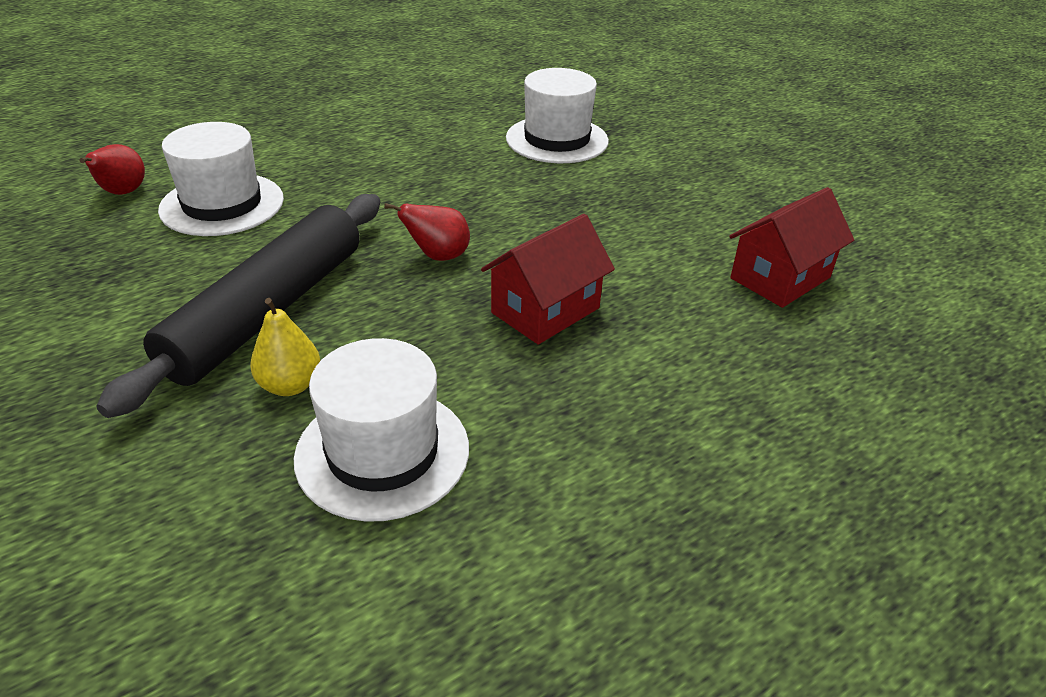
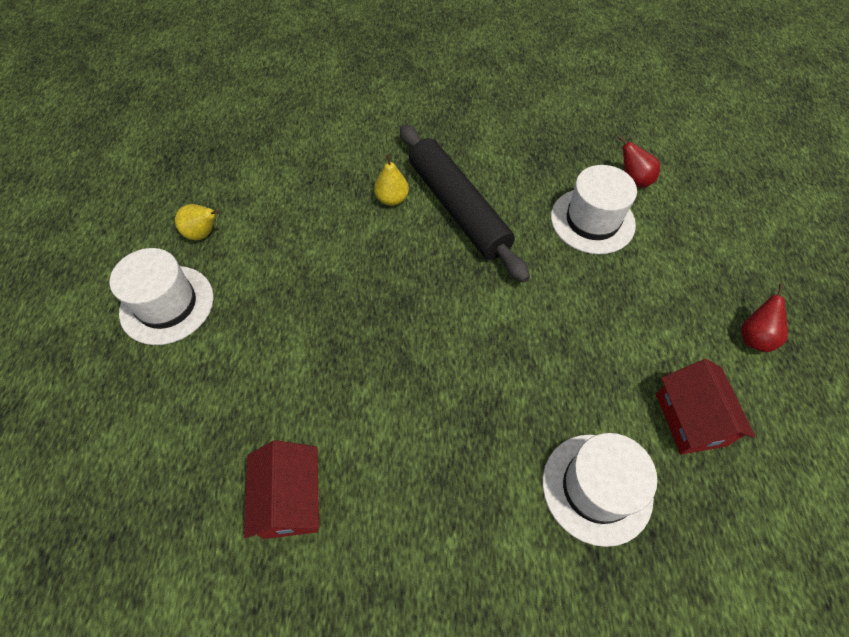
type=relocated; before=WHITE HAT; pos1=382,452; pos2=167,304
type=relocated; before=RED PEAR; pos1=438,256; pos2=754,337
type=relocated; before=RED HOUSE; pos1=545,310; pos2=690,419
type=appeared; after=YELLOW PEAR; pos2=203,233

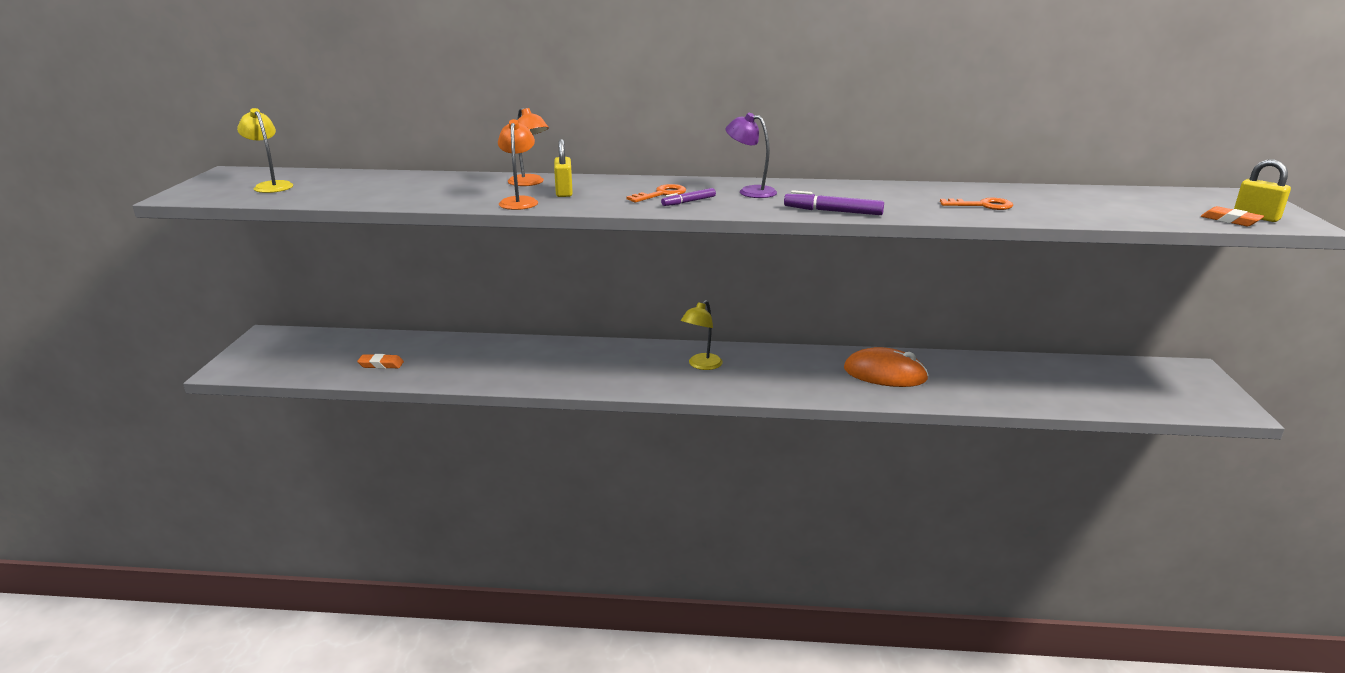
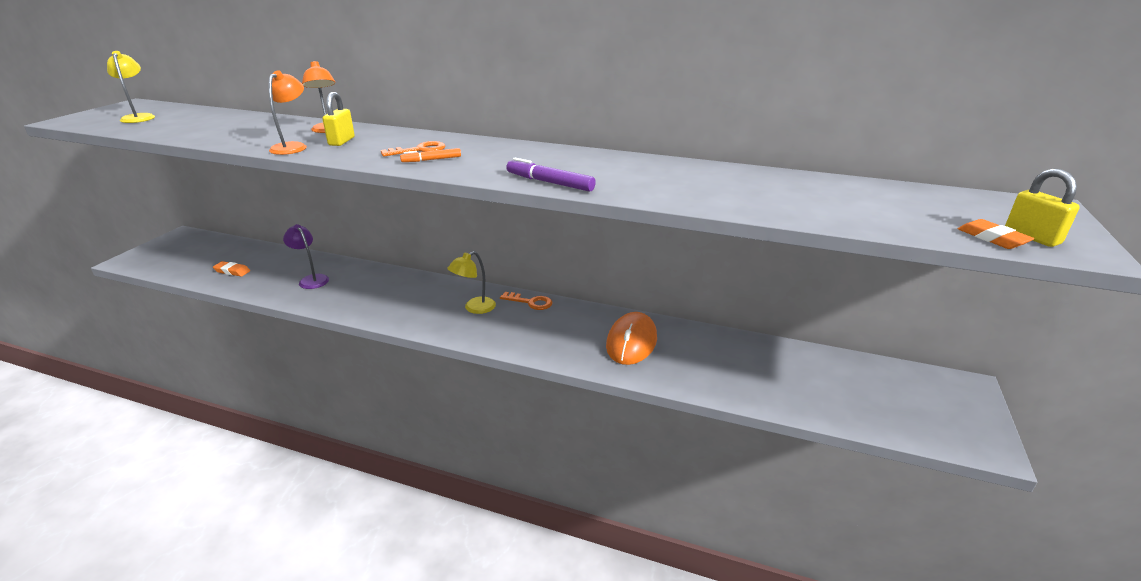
type=colour; before=PURPLE MARKER; after=ORANGE MARKER; pos1=688,202; pos2=431,160
type=relocated; before=PURPLE LAMP; pos1=750,191; pos2=311,279
type=spun; before=ORANGE MOUSE; pos1=885,374; pos2=631,342; turn=75
type=relocated; before=ORANGE KEY; pos1=982,205; pos2=530,302

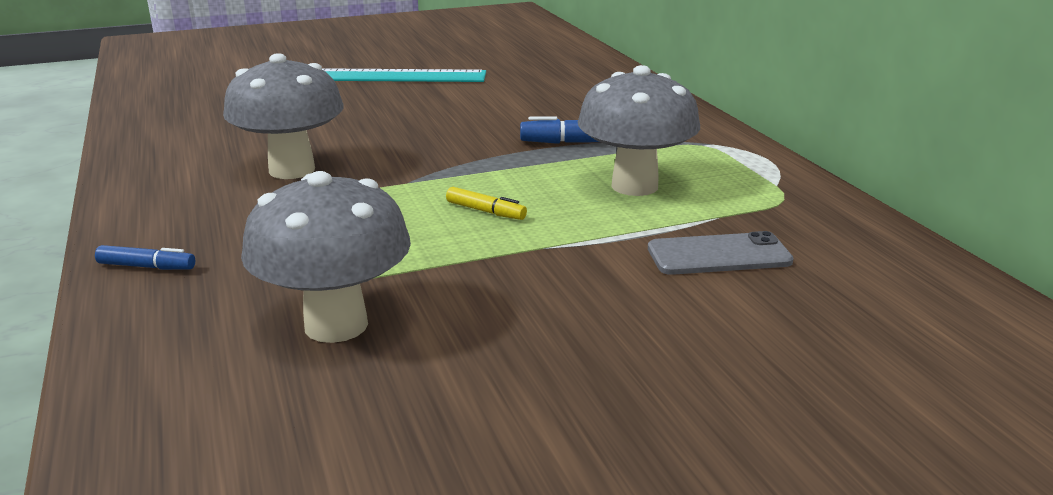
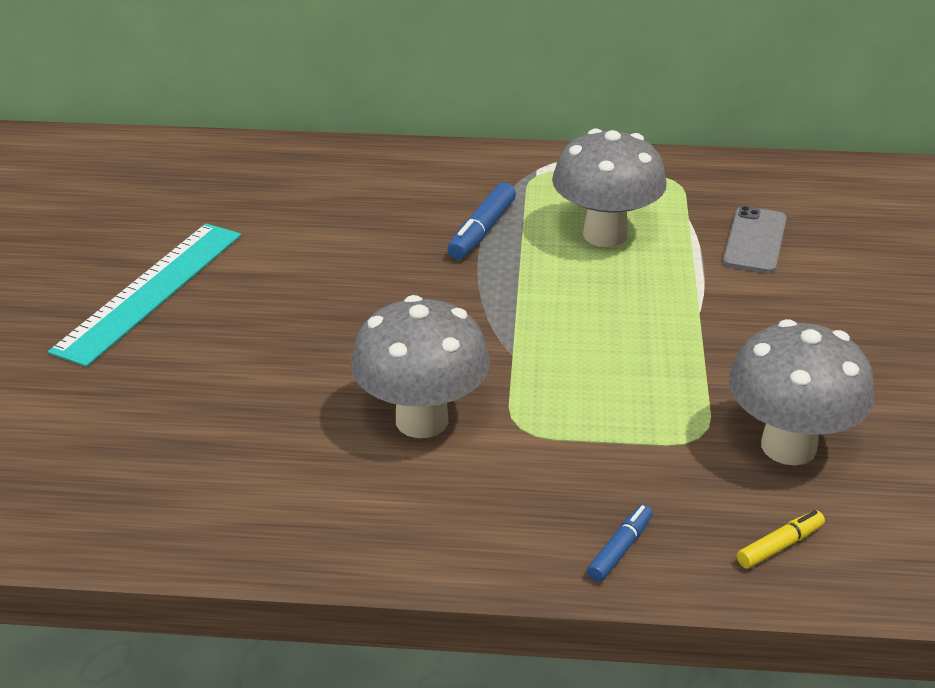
type=relocated; before=YELLOW MARKER; pos1=485,211; pos2=779,546

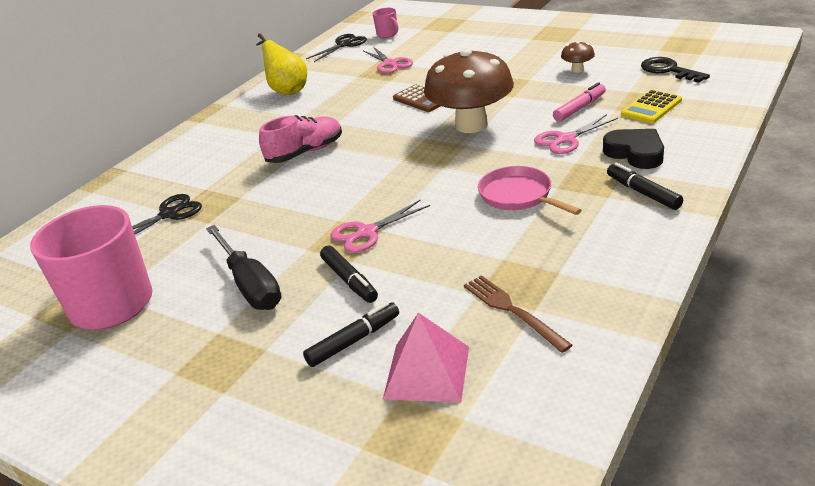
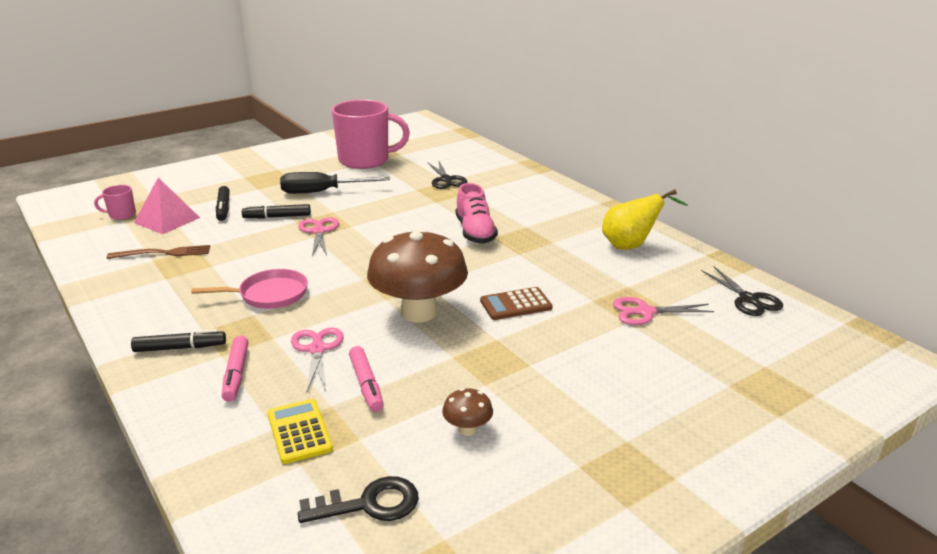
type=relocated; before=PINK MUG; pos1=387,34; pos2=121,215
type=exchanged; before=BLACK HEART; after=PINK MARKER; pos1=635,153; pos2=236,374

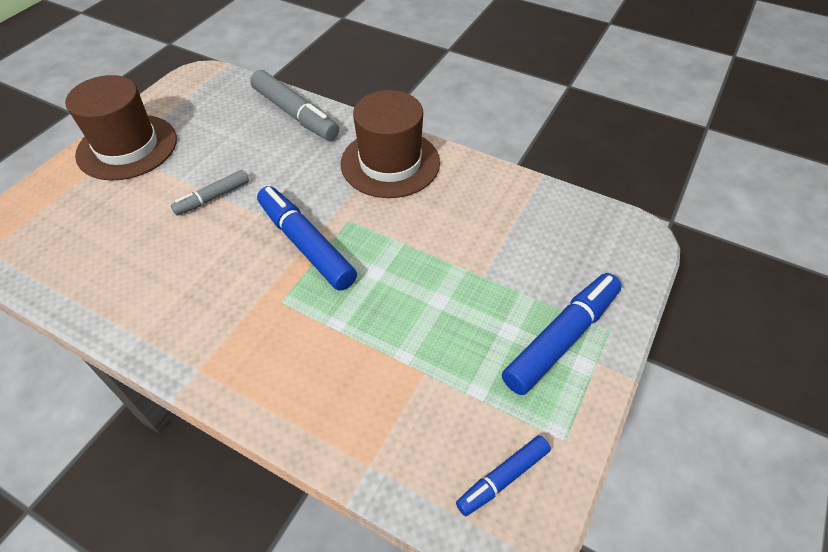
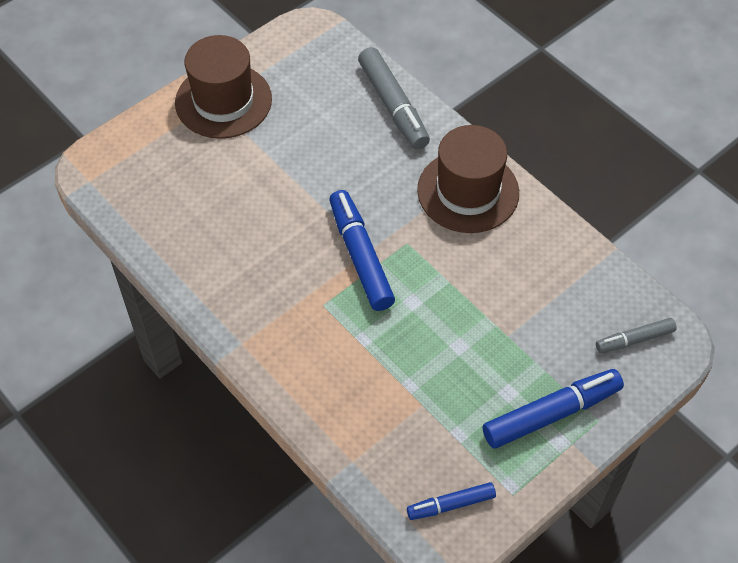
type=relocated; before=GREY MARKER; pos1=212,198; pos2=634,339

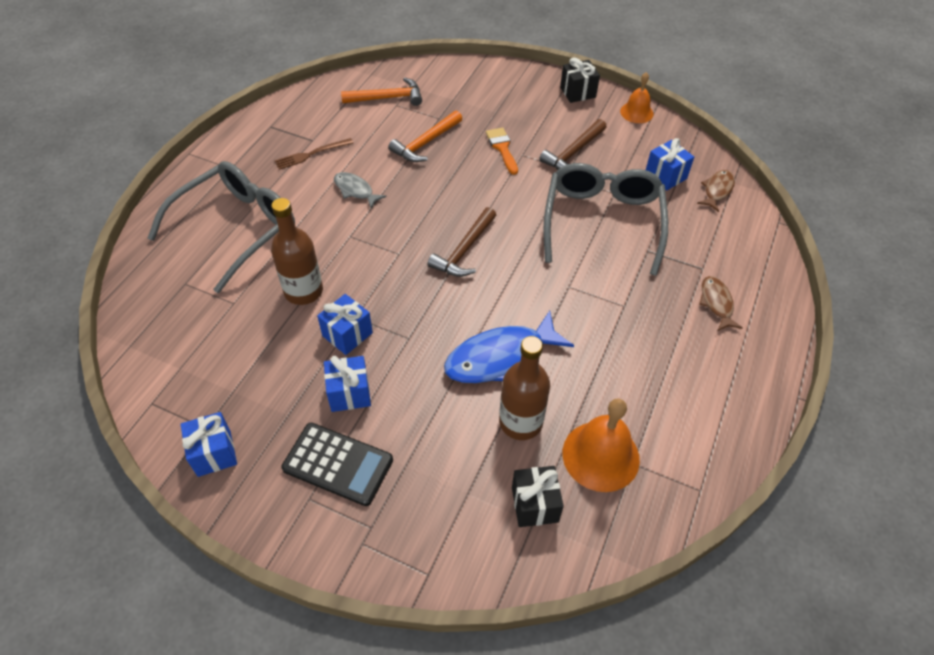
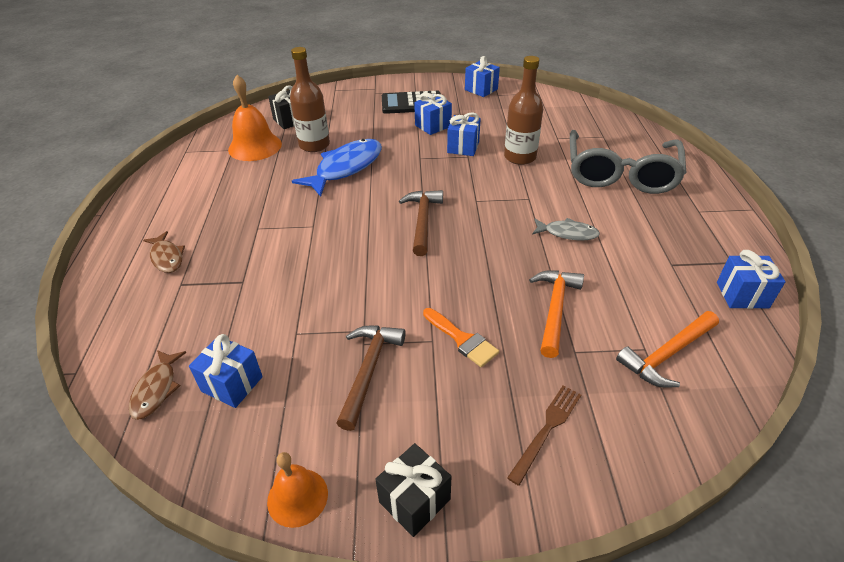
type=relocated; before=BROWN FORK; pos1=311,154; pos2=547,430
type=missing; before=GREY GLASSES; pos1=602,222
type=appeared; after=BLUE GIFT; pos2=742,295

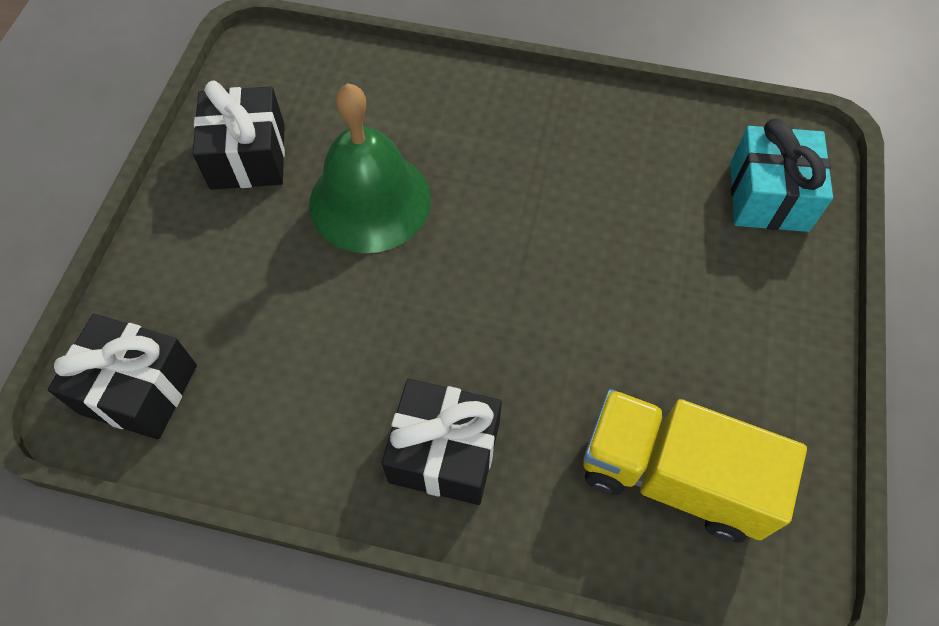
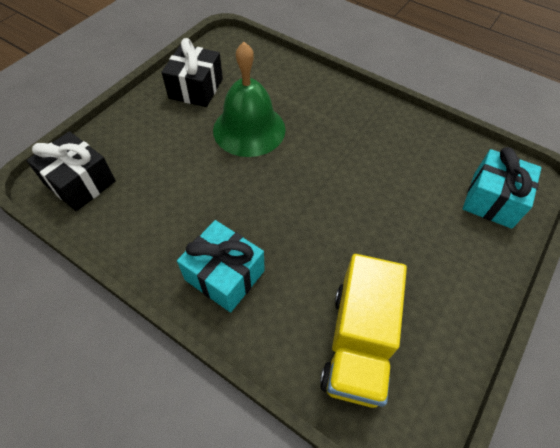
type=colour; before=BLACK GIFT; after=TURQUOISE GIFT; pos1=444,452; pos2=225,275
type=spun; before=YELLOW TRUCK; pos1=672,477; pos2=358,342; turn=-120

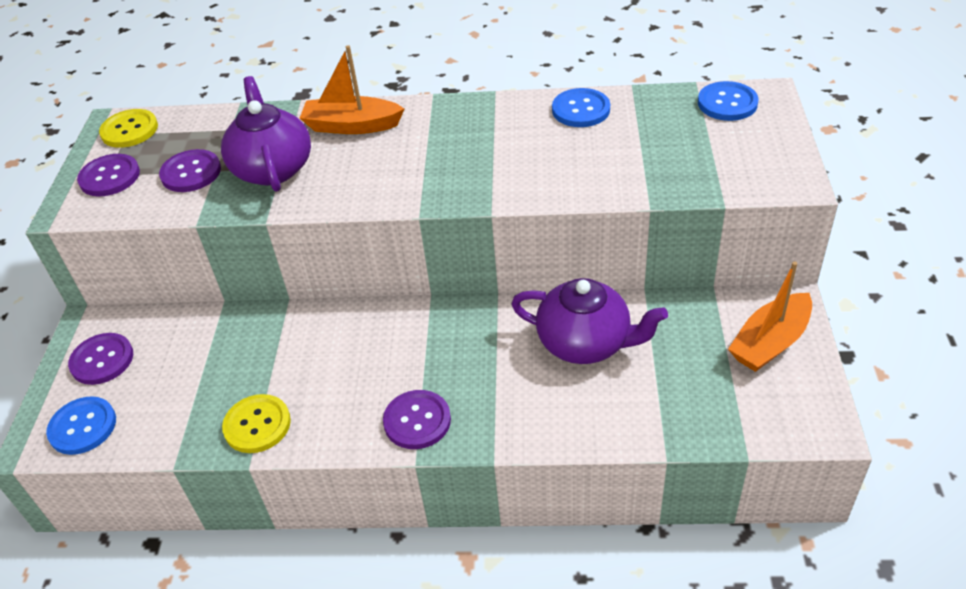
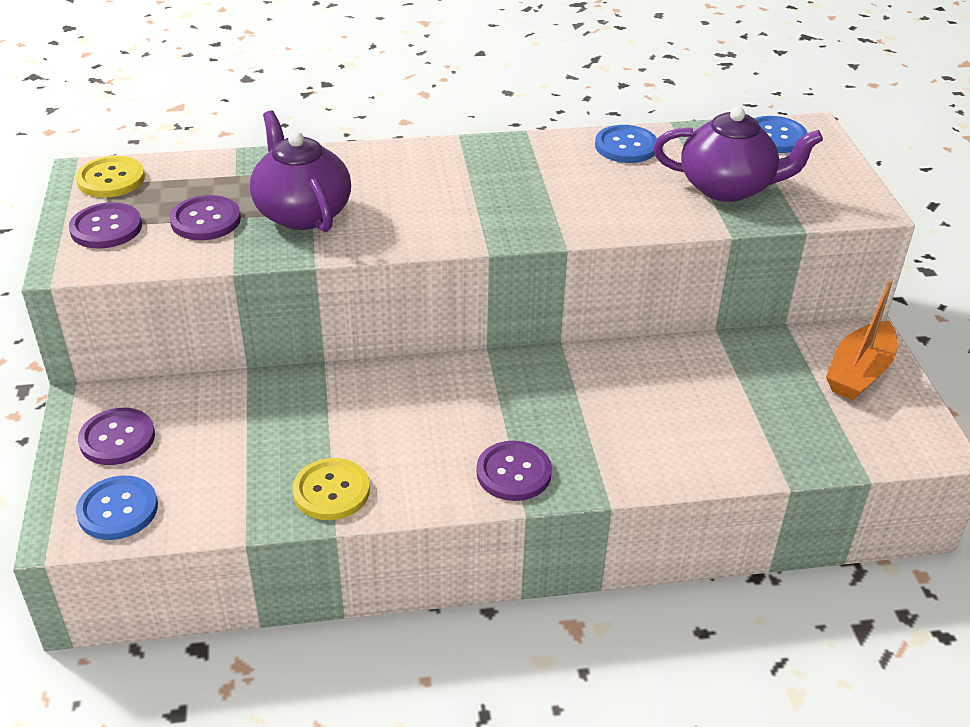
type=missing; before=ORANGE BOAT; pos1=352,126
type=relocated; before=PURPLE TEAPOT; pos1=585,343; pos2=728,187

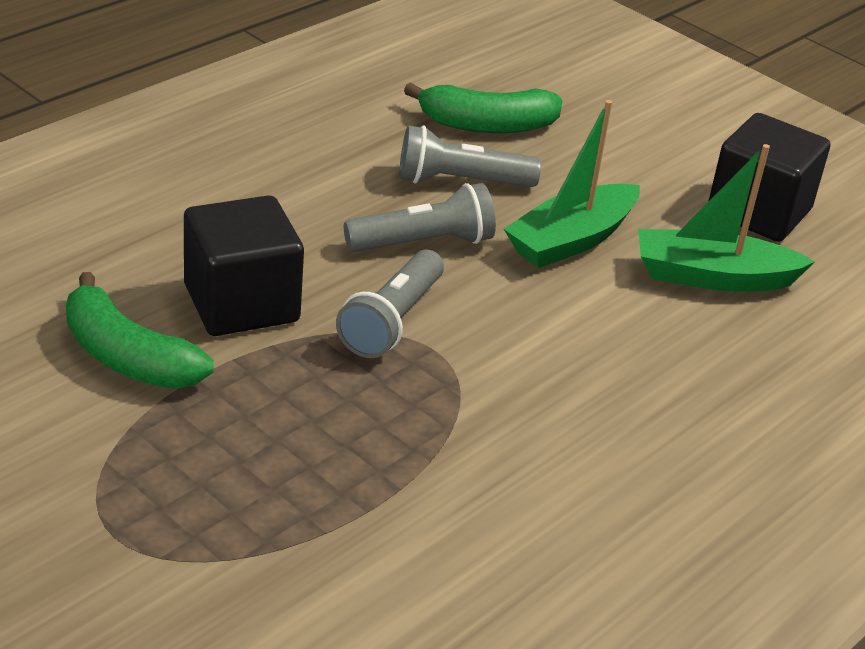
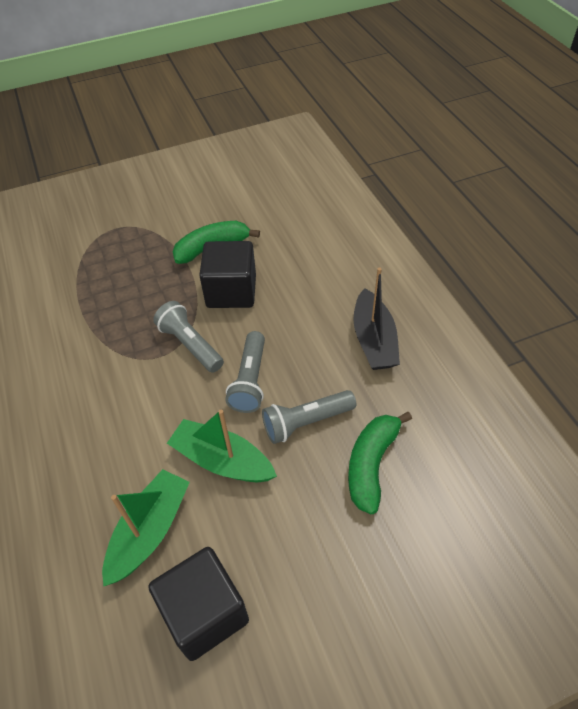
type=spun; before=GREY FLASHLIGHT; pos1=460,181; pos2=306,422; turn=-135
type=spun; before=GREEN BOAT; pos1=571,240; pos2=222,460; turn=-45
type=appeared; after=BLACK BOAT; pos2=374,340

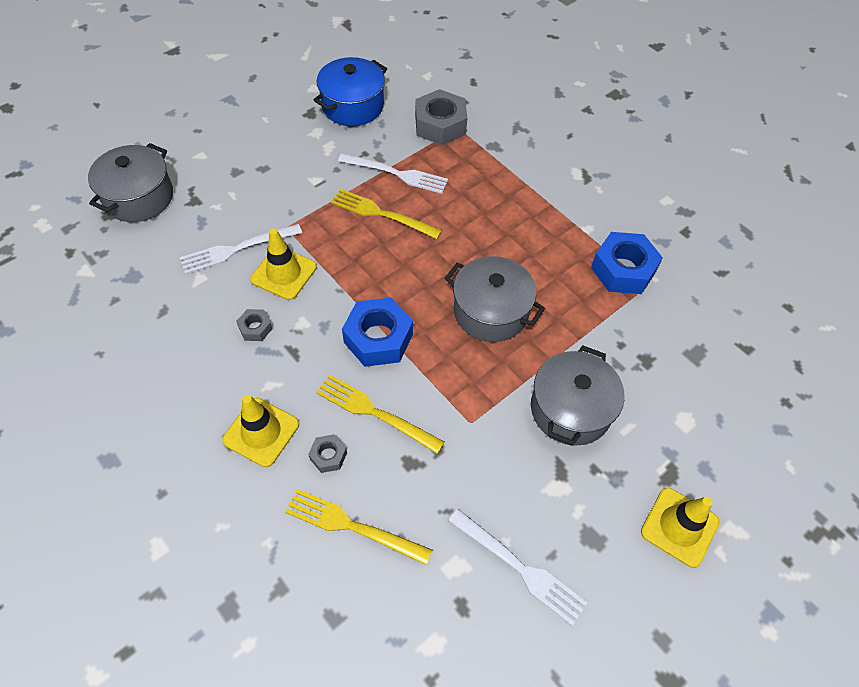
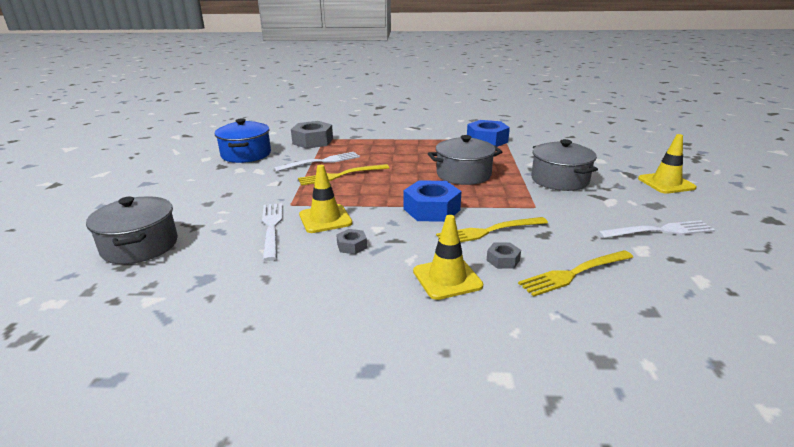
type=spun; before=WHITE FORK; pos1=236,249; pos2=271,227; turn=150

